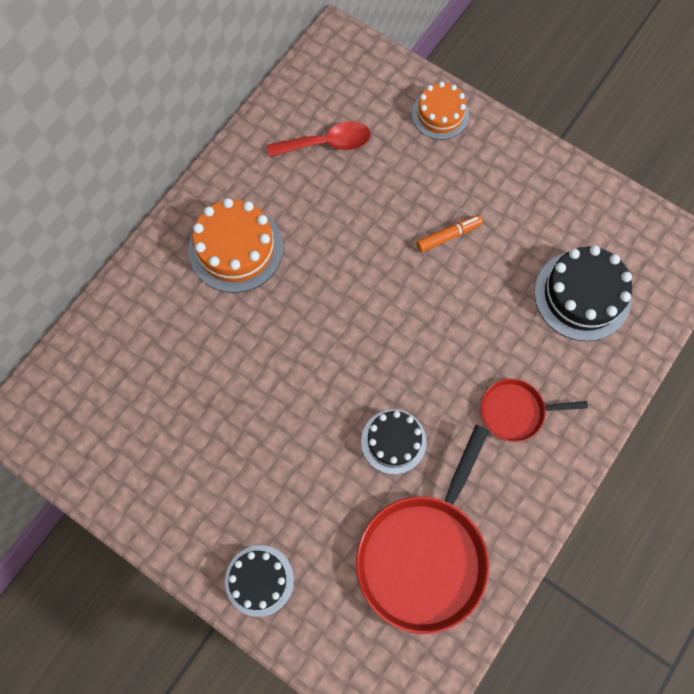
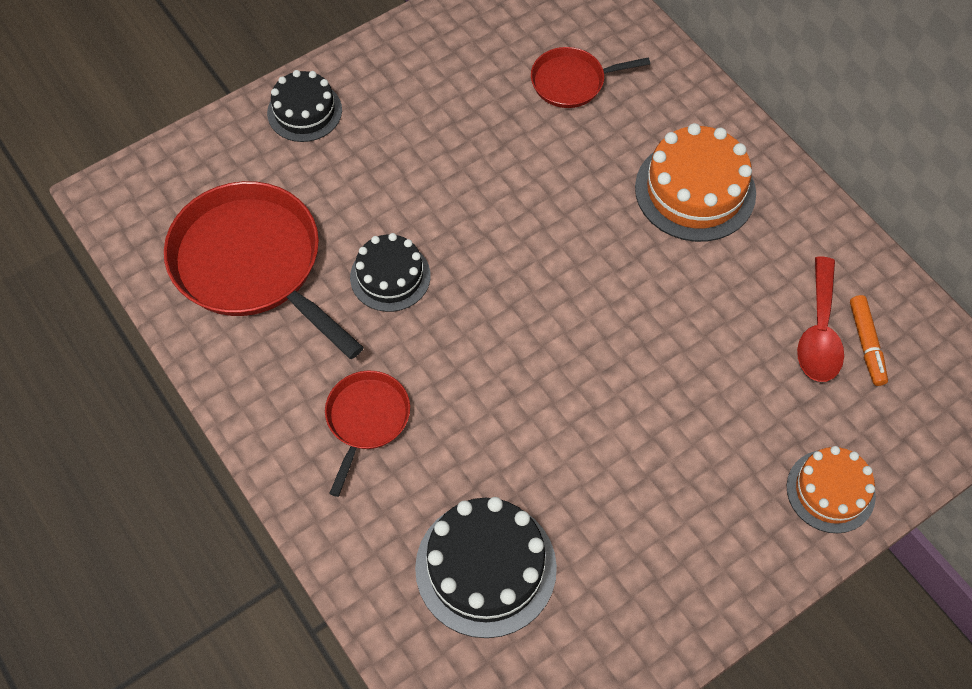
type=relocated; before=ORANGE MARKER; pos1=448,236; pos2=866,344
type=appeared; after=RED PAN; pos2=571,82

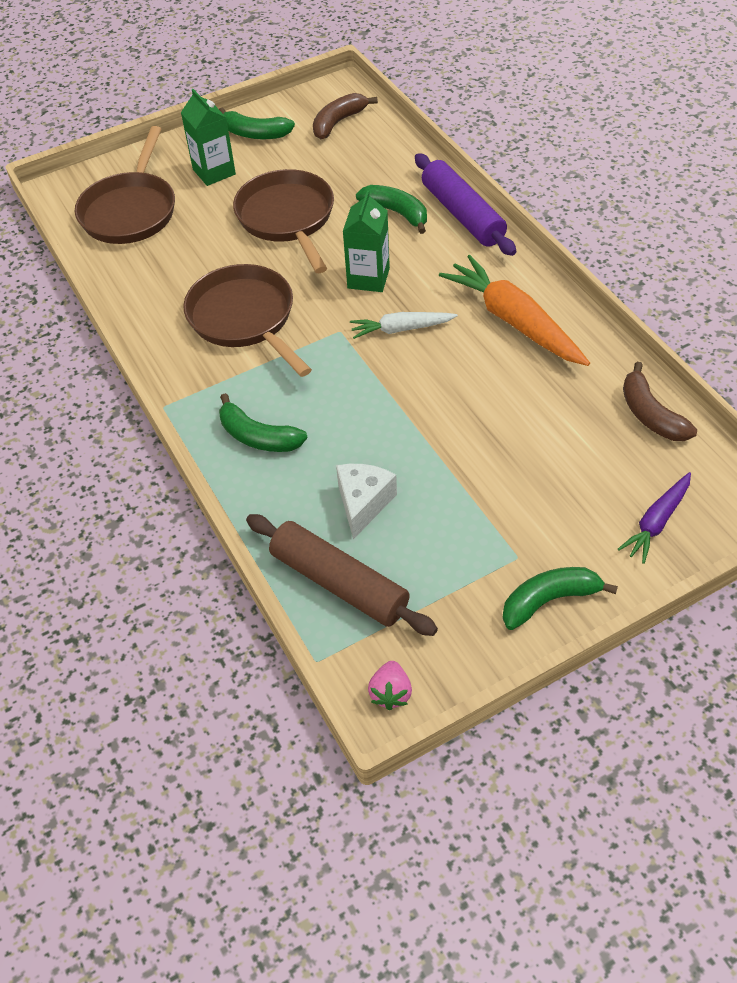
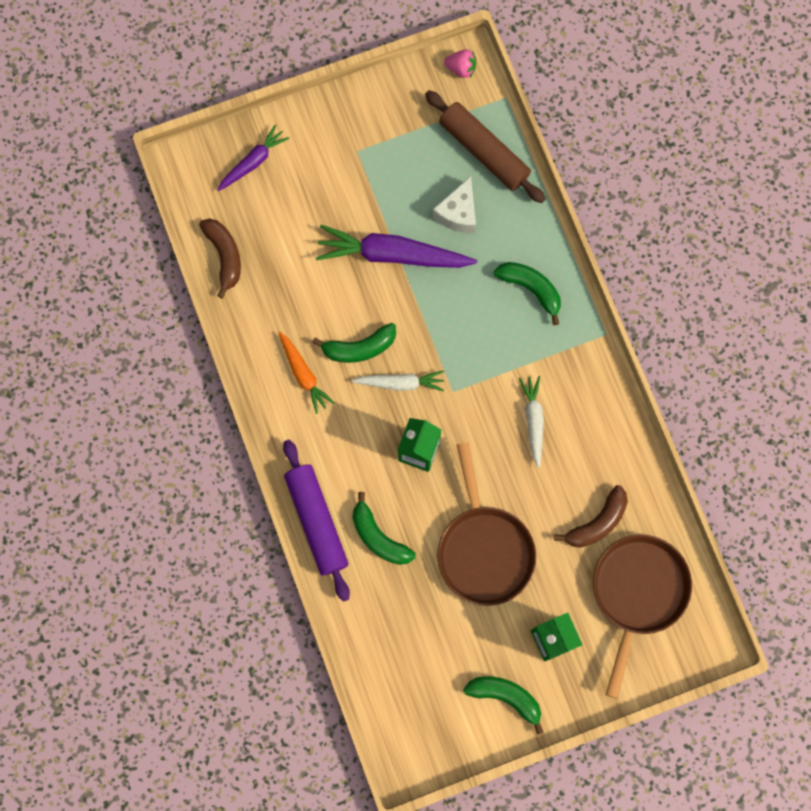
type=exchanged; before=BROWN PAN; after=WHITE CARROT; pos1=245,319; pos2=533,421
type=relocated; before=BROWN BANANA; pos1=338,122; pos2=597,522
type=spun; before=PINK STRAWBERRY; pos1=390,693; pos2=461,68; turn=90
type=size; before=ORANGE CARROT; pos1=514,321; pos2=303,374; scale=0.57
type=relocated; before=GREEN BANANA; pos1=549,600; pos2=359,348
type=appeared; after=PURPLE CARROT; pos2=392,255

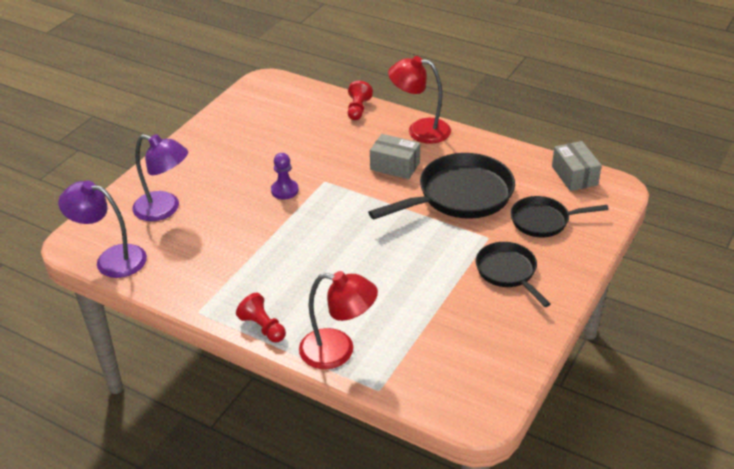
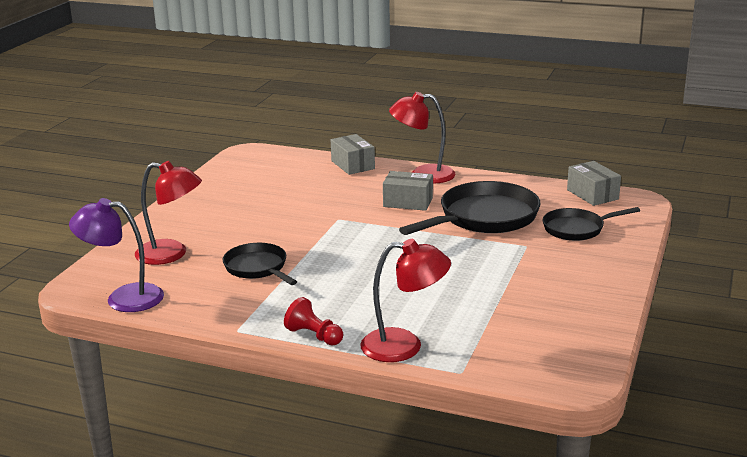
type=colour; before=PURPLE LAMP; after=RED LAMP; pos1=165,209; pos2=171,254
type=missing; before=PURPLE PAWN; pos1=284,190
type=exchanged; before=RED PAWN; after=GREY BOX; pos1=358,109; pos2=353,165
type=relocated; before=BLACK PAN; pos1=508,272; pos2=257,268

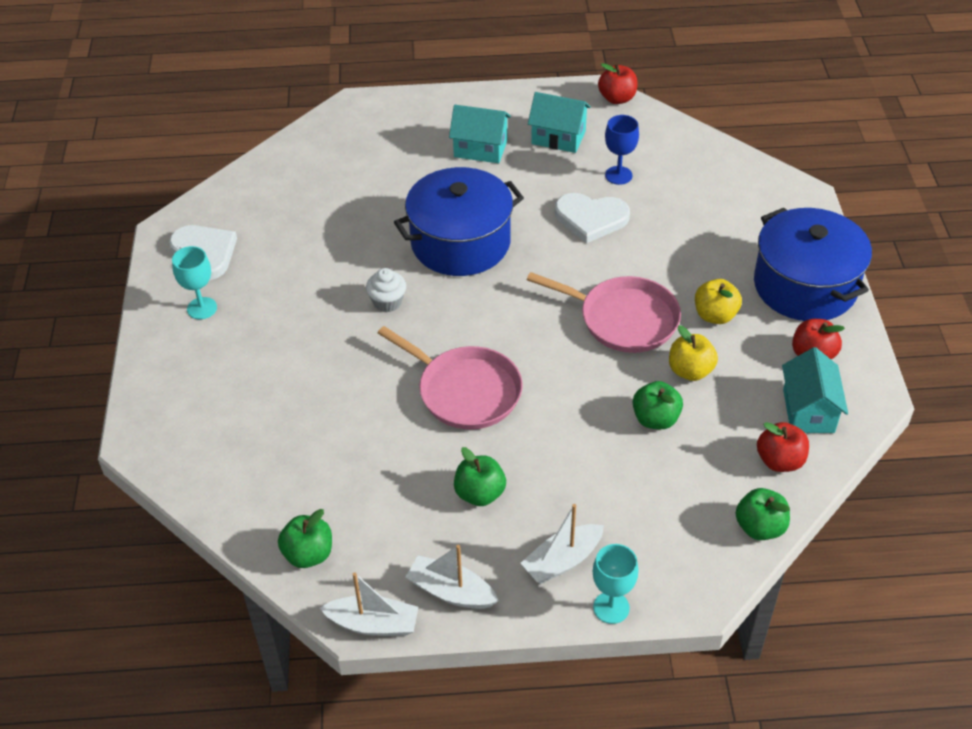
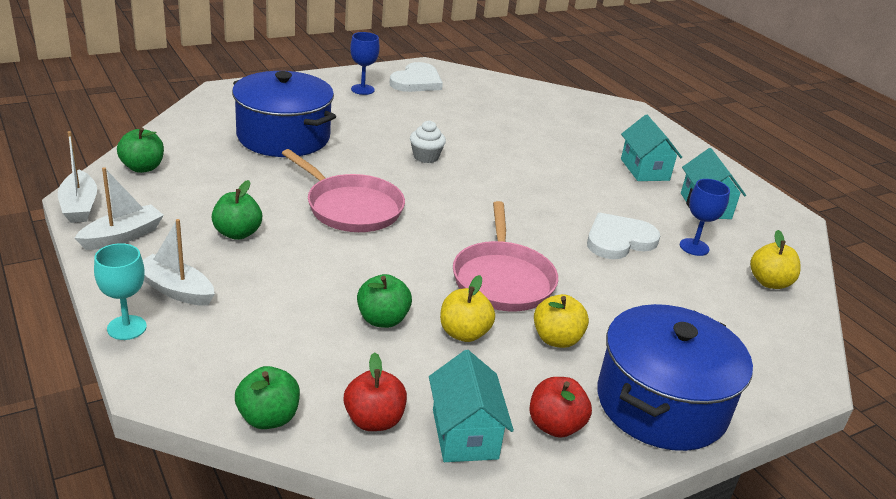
type=colour; before=TURQUOISE GOBLET; after=BLUE GOBLET; pos1=202,308; pos2=362,89
type=spun; before=PINK PAN; pos1=465,391; pos2=351,208; turn=-60
type=relocated; before=BLUE POT; pos1=460,243; pos2=283,137
type=spun; before=WHITE BOAT; pos1=451,591; pos2=122,236; turn=45
type=spun; before=WHITE HEART; pos1=591,218; pos2=619,240; turn=75
type=missing; before=RED APPLE; pos1=617,98
type=spun; before=TURQUOISE HOUSE; pos1=808,411; pos2=464,434; turn=-75
type=appeared; after=YELLOW APPLE; pos2=769,282

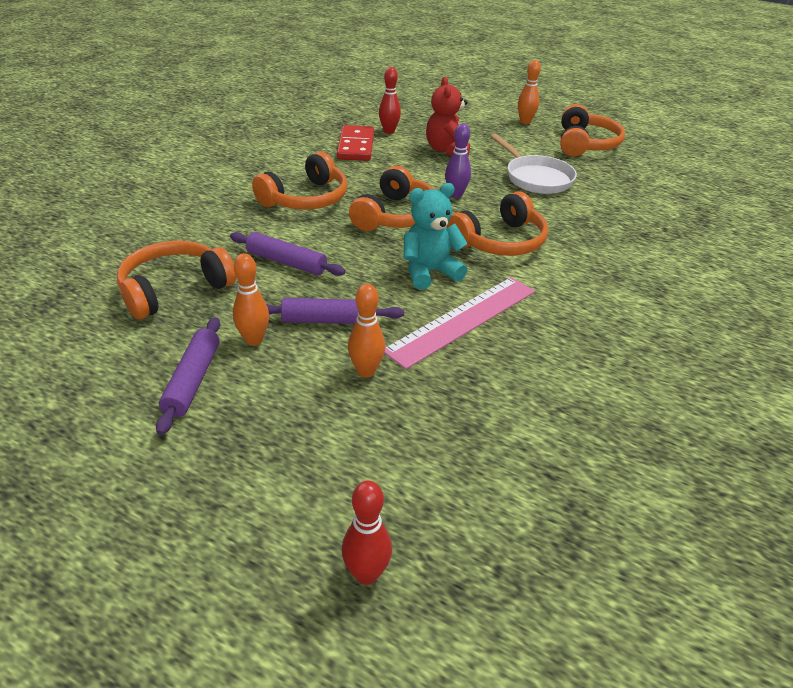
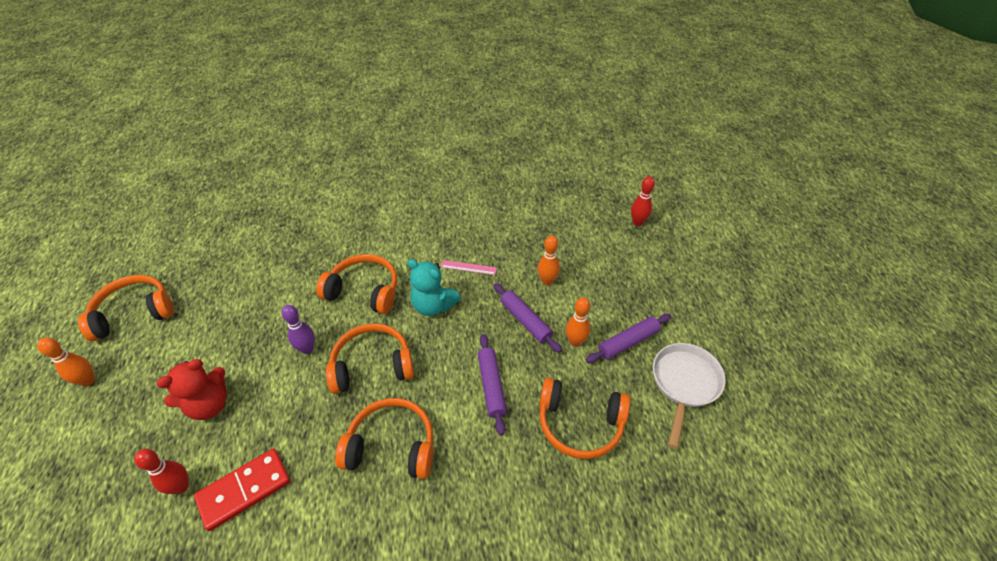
type=size; before=PINK RULER; pos1=462,320; pos2=468,267; scale=0.46
type=relocated; before=WHITE PAN; pos1=535,178; pos2=684,384

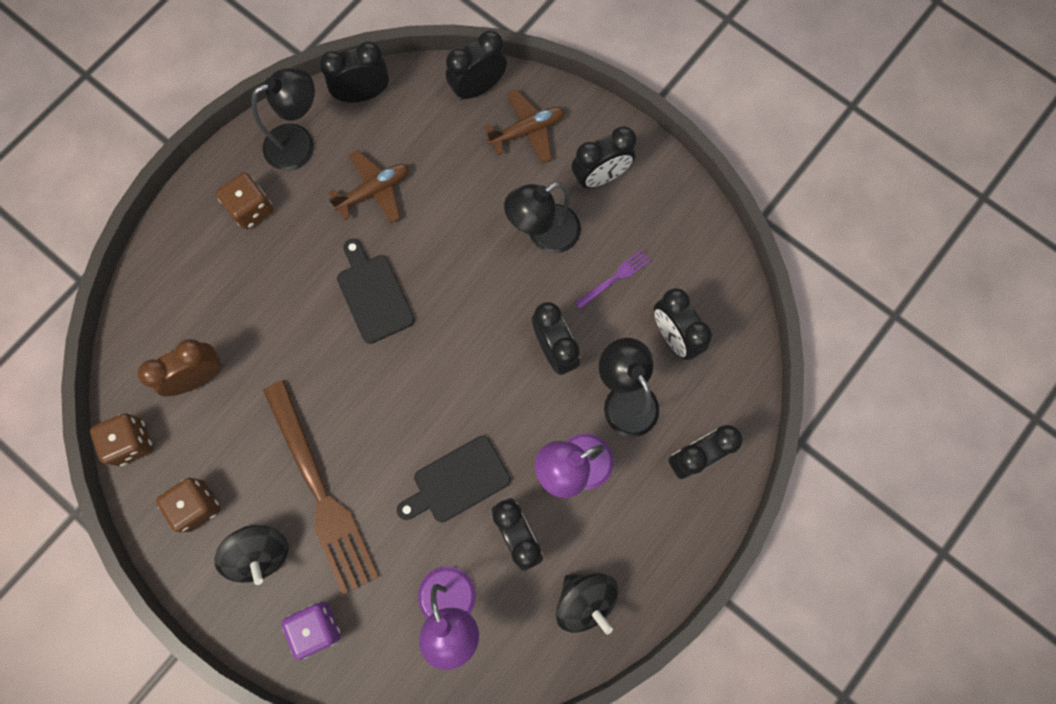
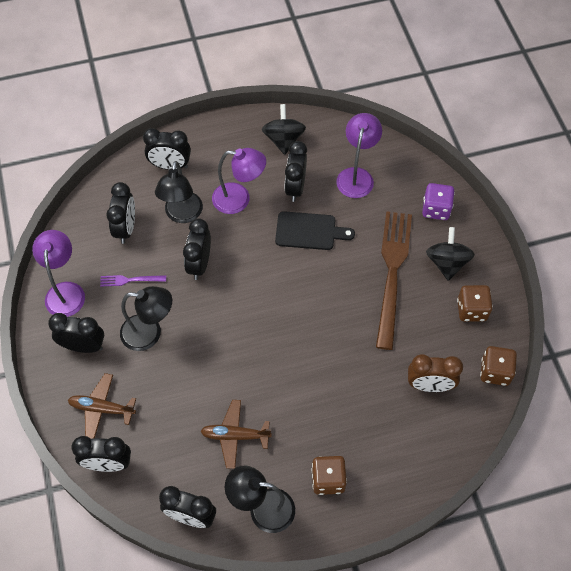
type=missing; before=BLACK CUTTING BOARD; pos1=373,294
type=appeared; after=PURPLE LAMP; pos2=65,291

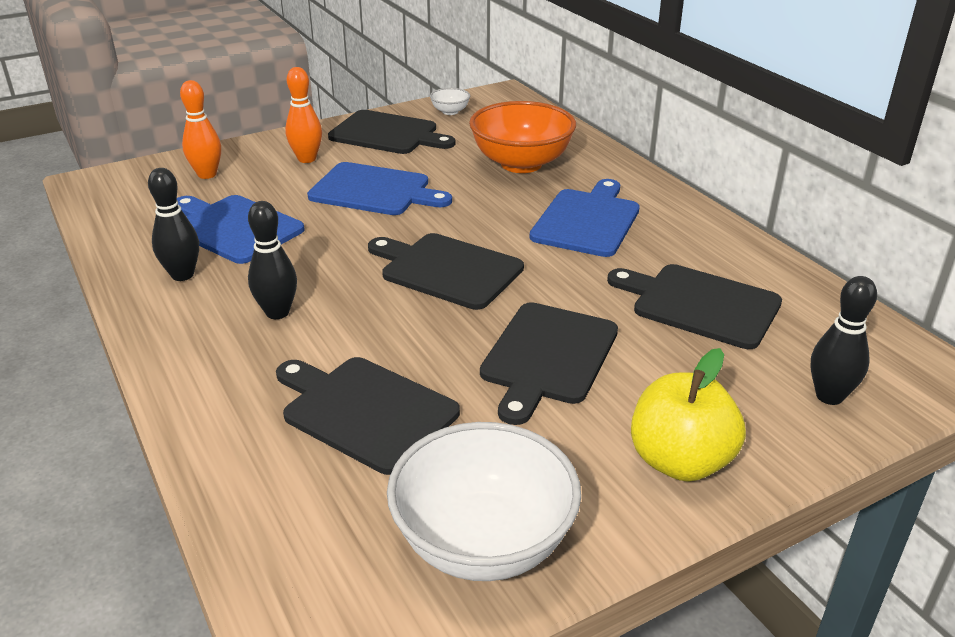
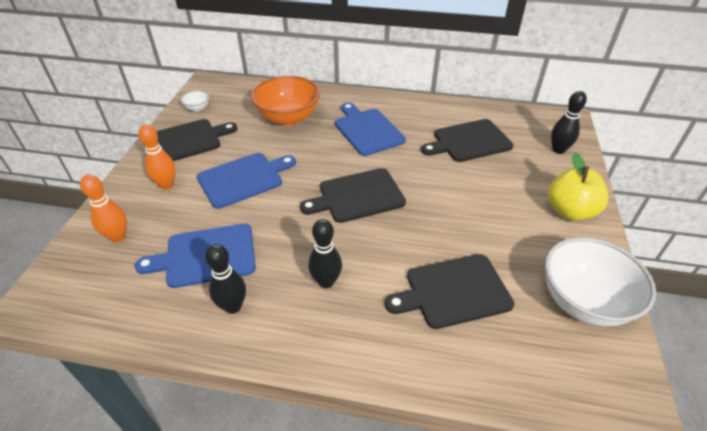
type=missing; before=BLACK CUTTING BOARD; pos1=547,357

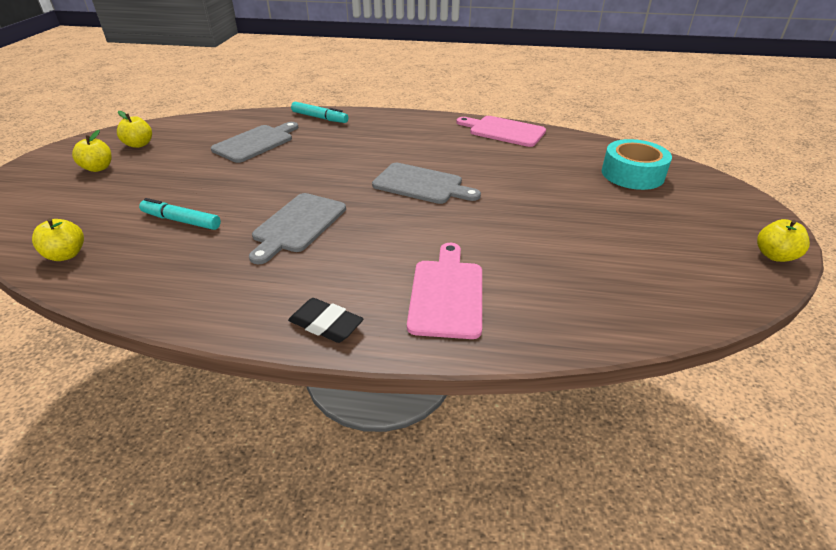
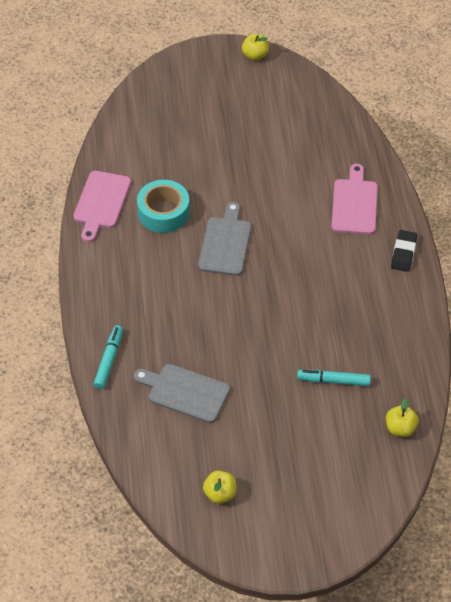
type=missing; before=YELLOW APPLE; pos1=98,168
type=spun; before=TURQUOISE MARKER; pos1=181,221; pos2=333,381; turn=90
type=missing; before=GREY CUTTING BOARD; pos1=298,225
type=spun; before=PINK CUTTING BOARD; pos1=446,294; pos2=354,204; turn=105
type=relocated; before=TURQUOISE TAPE; pos1=632,174; pos2=163,212

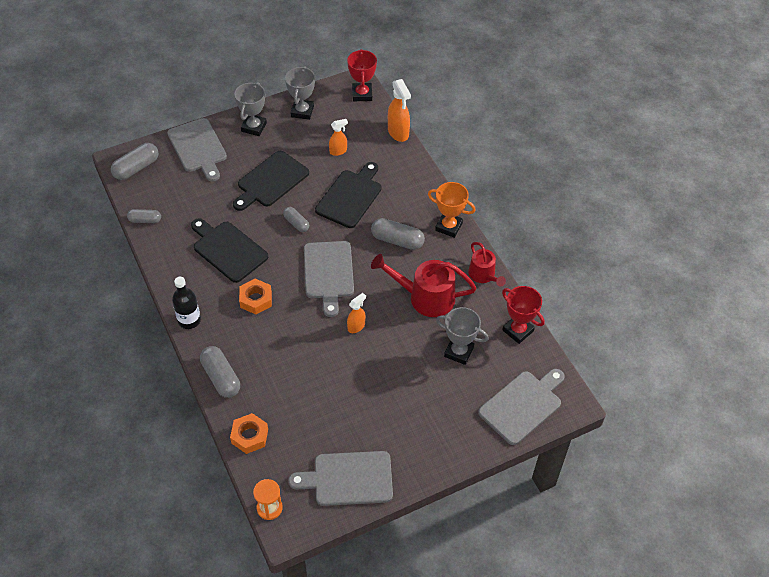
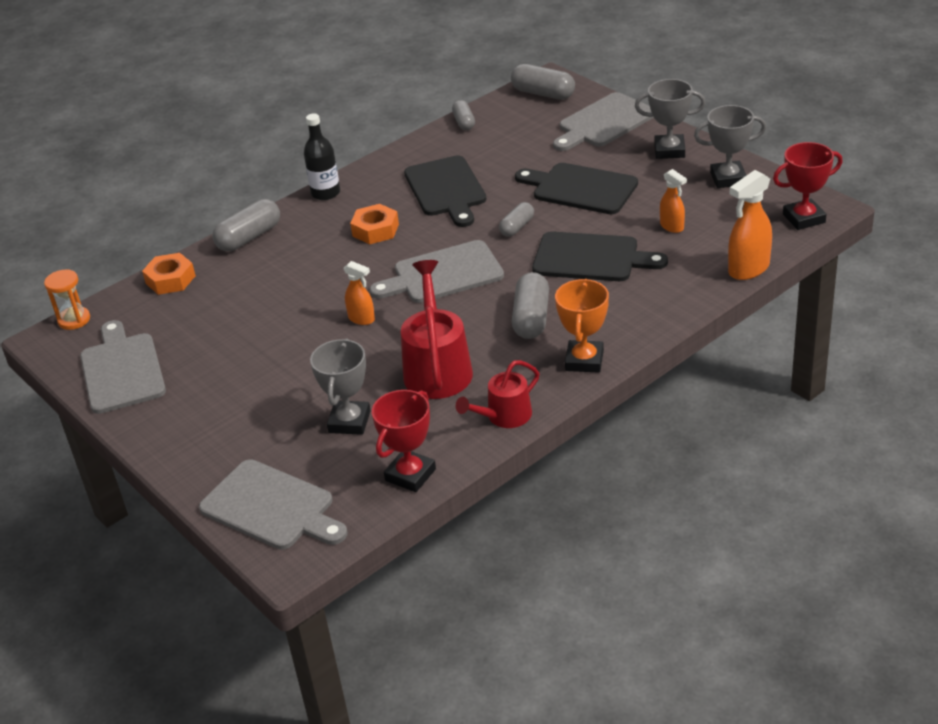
type=spun; before=BLACK CUTTING BOARD; pos1=228,250; pos2=446,189; turn=135

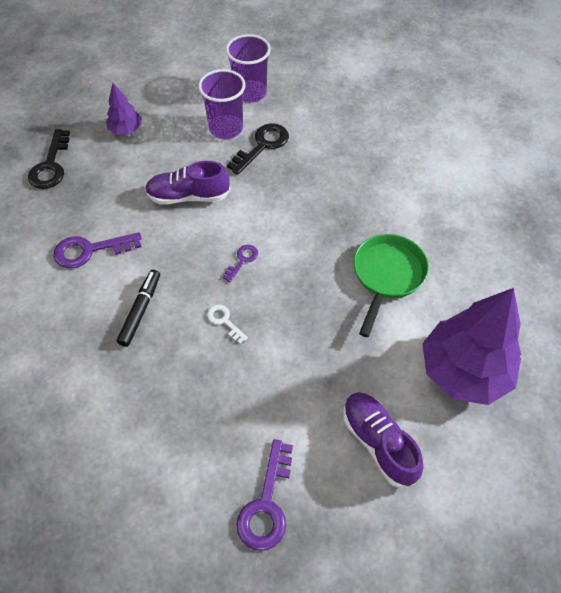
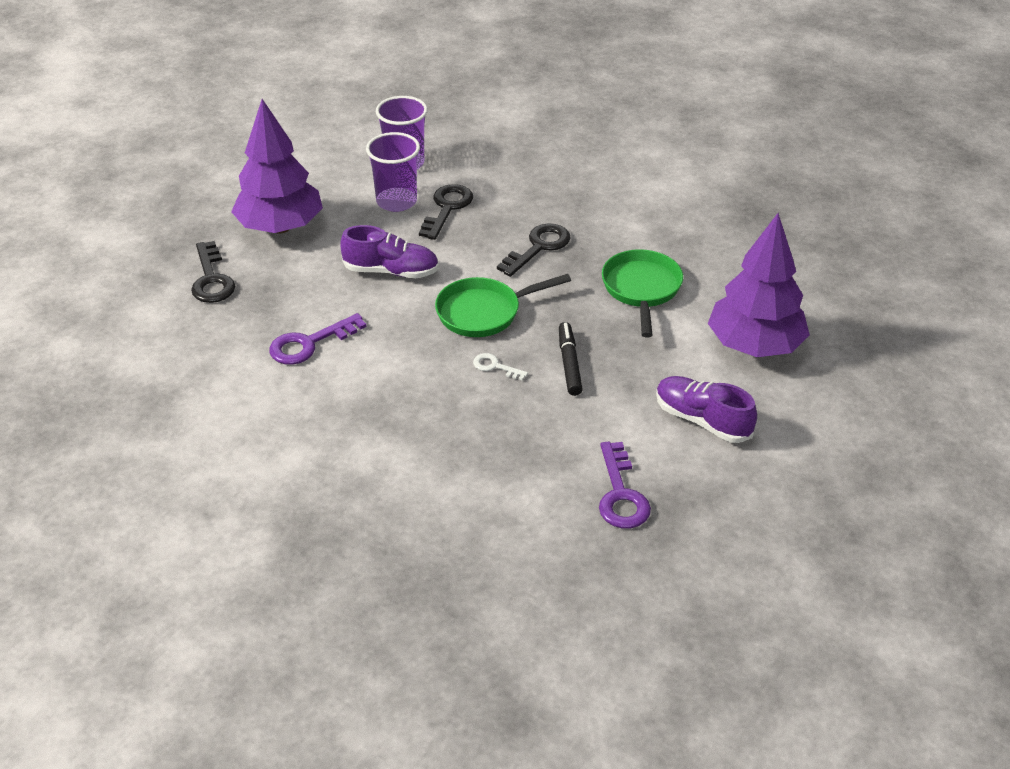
type=size; before=PURPLE TREE; pos1=126,130; pos2=280,227; scale=2.07
type=relocated; before=BLACK MARKER; pos1=141,310; pos2=569,363
type=spun; before=PURPLE SHOE; pos1=188,196; pos2=391,271; turn=-150
type=exchanged; before=PURPLE KEY; after=GREEN PAN; pos1=242,260; pos2=484,312
type=appeared; after=BLACK KEY; pos2=538,247

